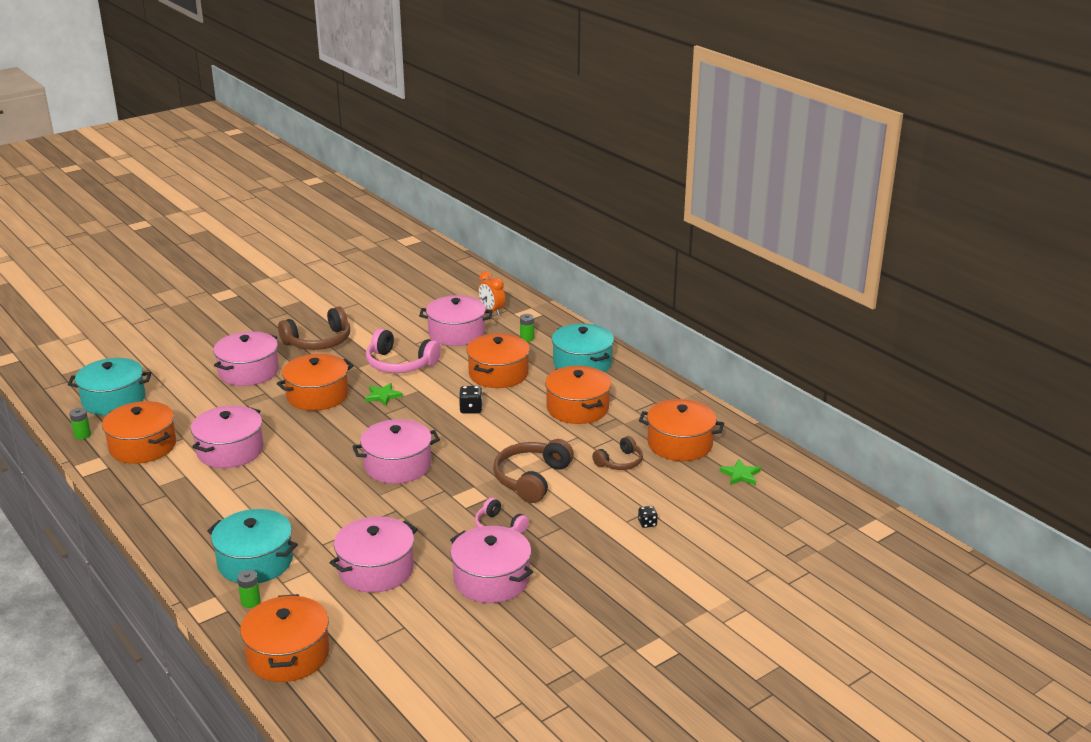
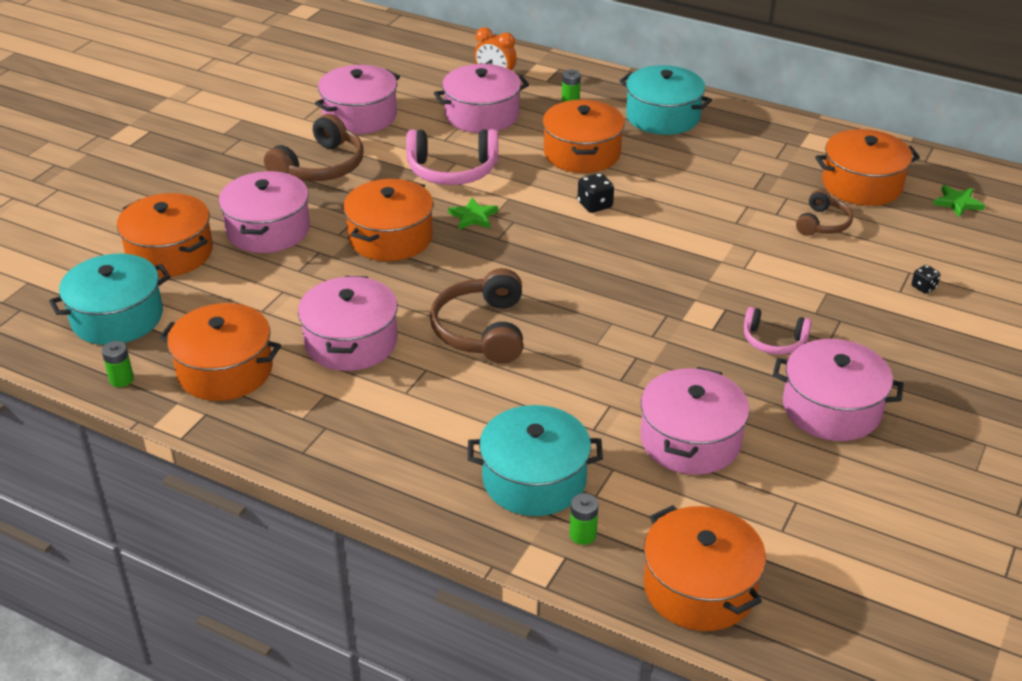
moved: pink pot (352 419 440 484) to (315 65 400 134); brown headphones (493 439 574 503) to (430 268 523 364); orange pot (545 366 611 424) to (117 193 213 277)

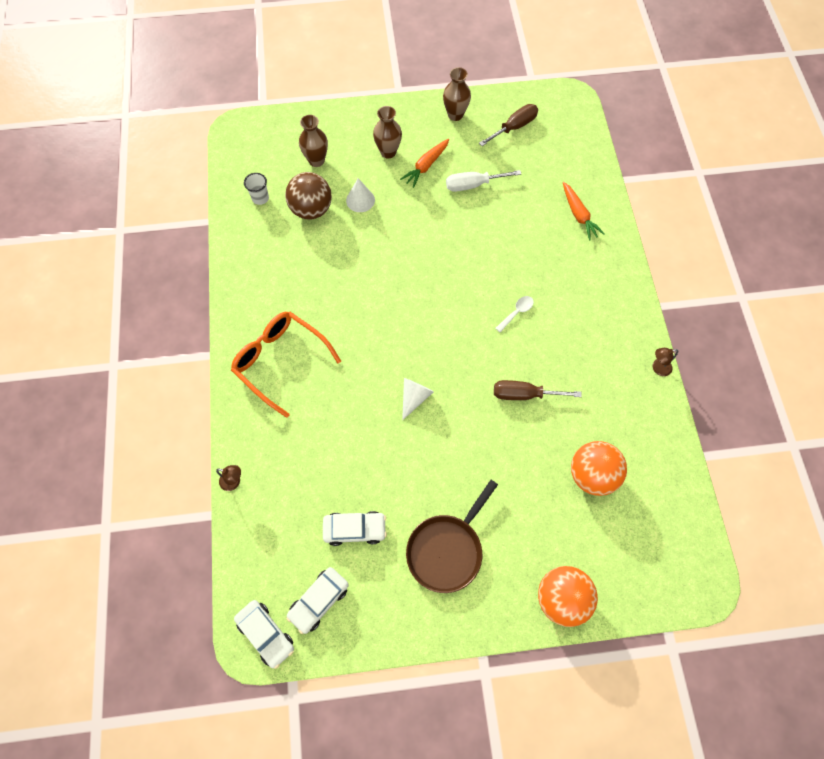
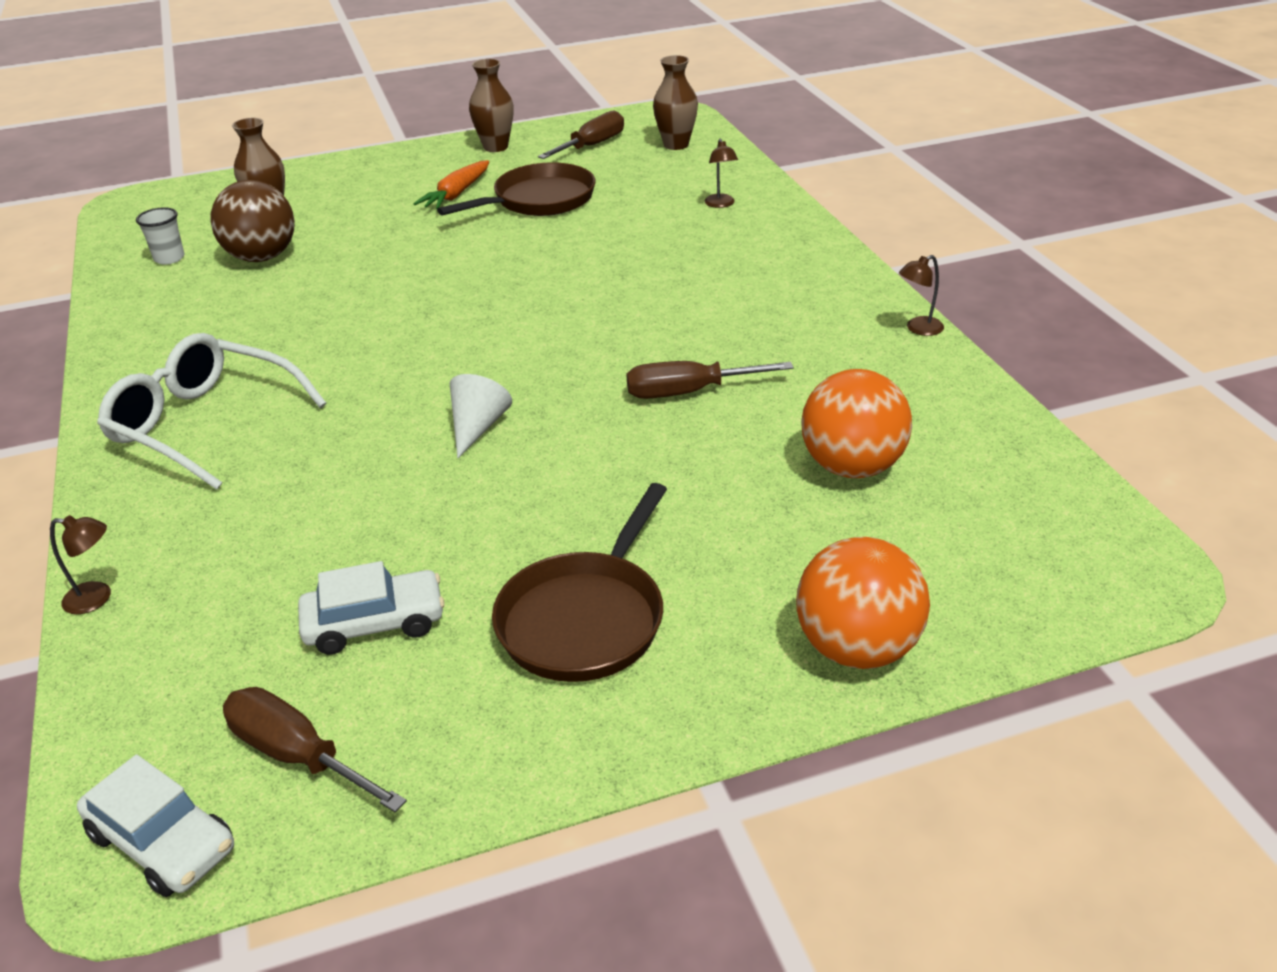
removed: white cone (346 178 375 212); white spoon (495 296 534 332)
moved: brown vase (373 106 402 159) to (653 55 698 150)
replaced: white car (286 567 349 634) to brown screwdriver (223 687 407 812); white screwdriver (446 170 521 192) to brown pan (437 162 595 216); orange carrot (563 182 605 240) to brown lamp (705 139 738 208)
recoloured: orange glasses (231 312 341 418) to white glasses (97 333 327 490)

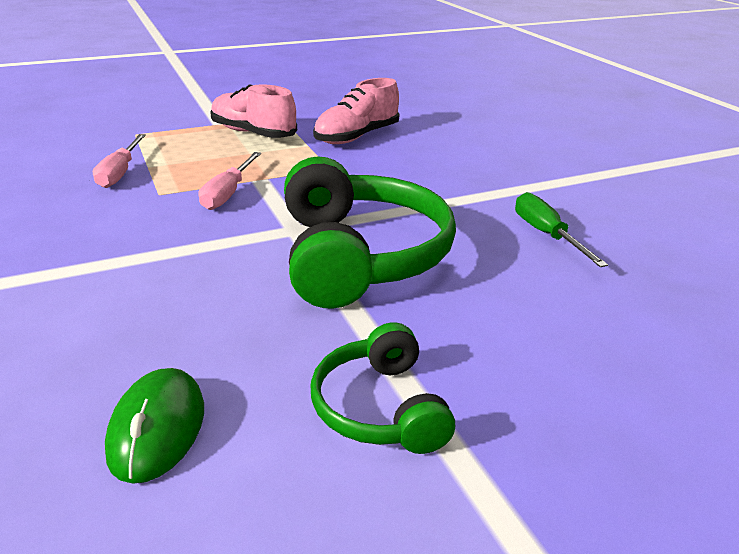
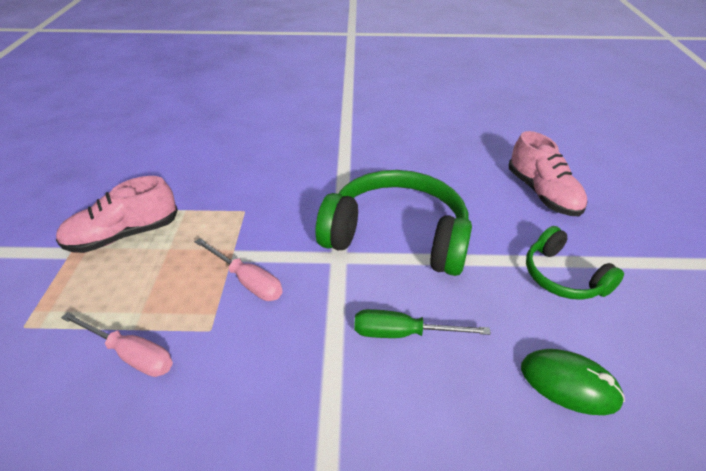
moved: pink shoe (313 78 400 144) to (508 131 588 216); green screwdriver (515 192 608 267) to (354 309 491 338)
turned: green headphones (311 322 455 454) = (526 226 624 300) 45 degrees clockwise

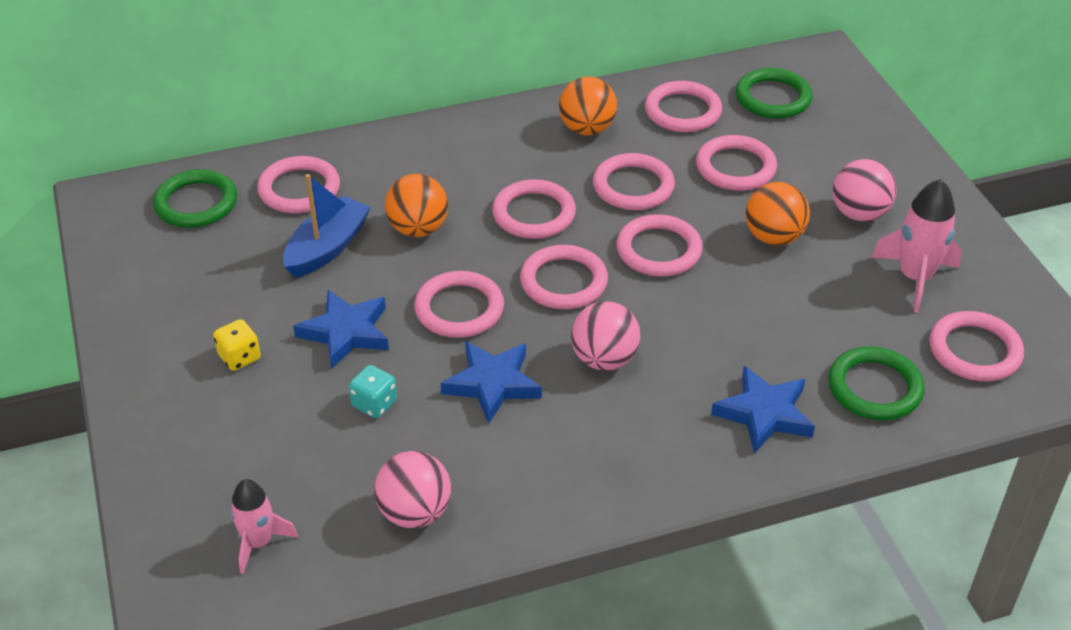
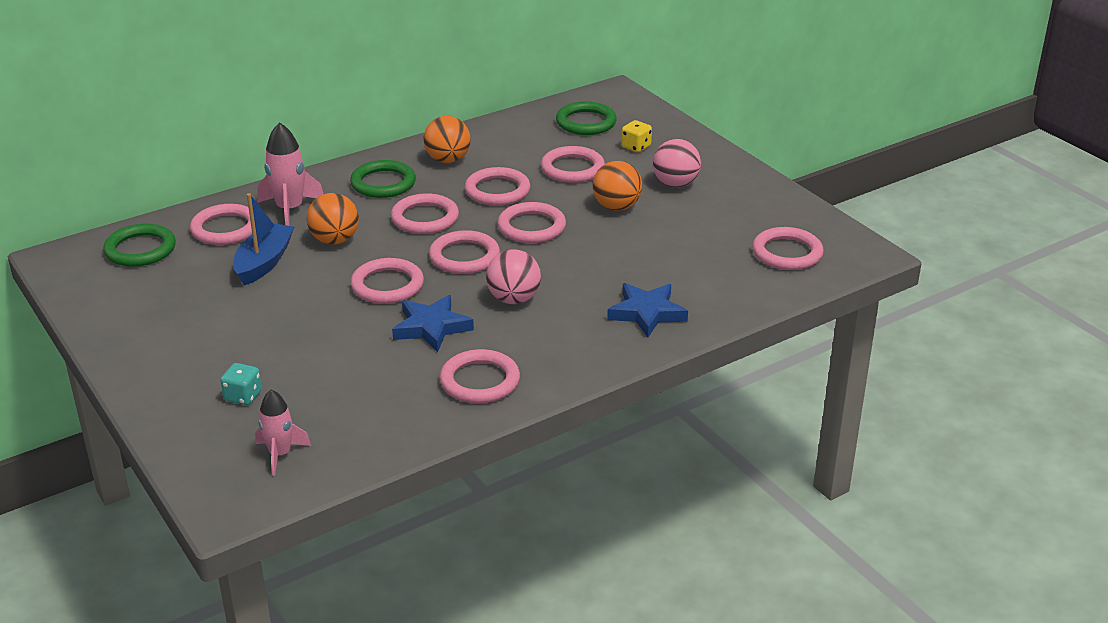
removed: blue star (293 290 389 368); pink ball (374 451 451 528)
moved: yellow dice (213 319 261 371) to (621 120 652 152); turquoise dice (349 365 397 418) to (220 363 262 405); pink ring (645 81 722 132) to (440 349 520 403); green ring (828 347 925 420) to (350 160 416 198); pink rocket (871 179 962 313) to (257 122 323 226)

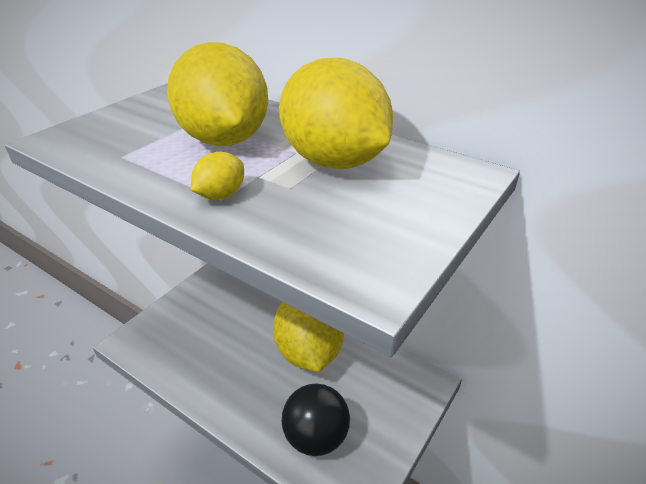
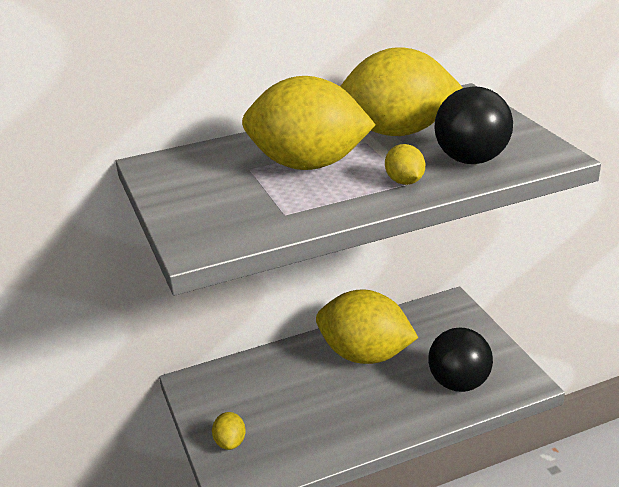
added: yellow lemon (212 412 246 450); black ball (434 86 513 164)

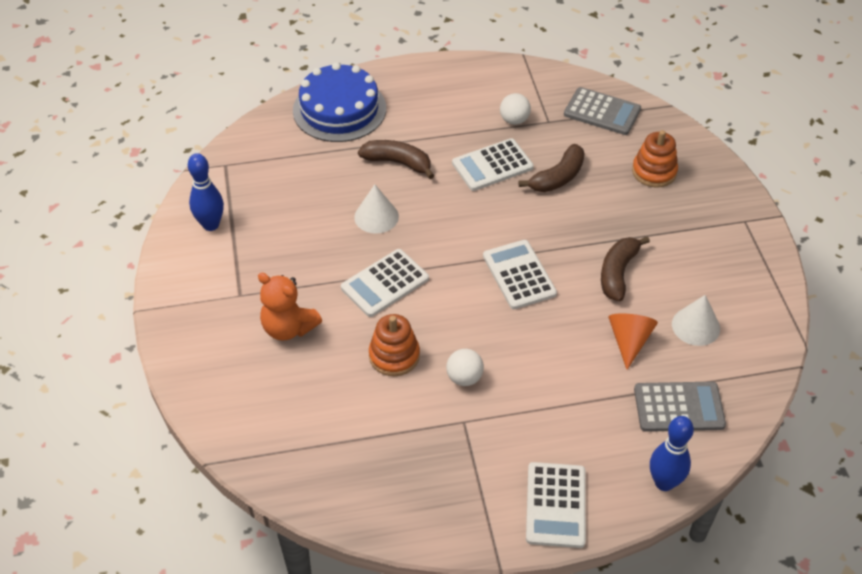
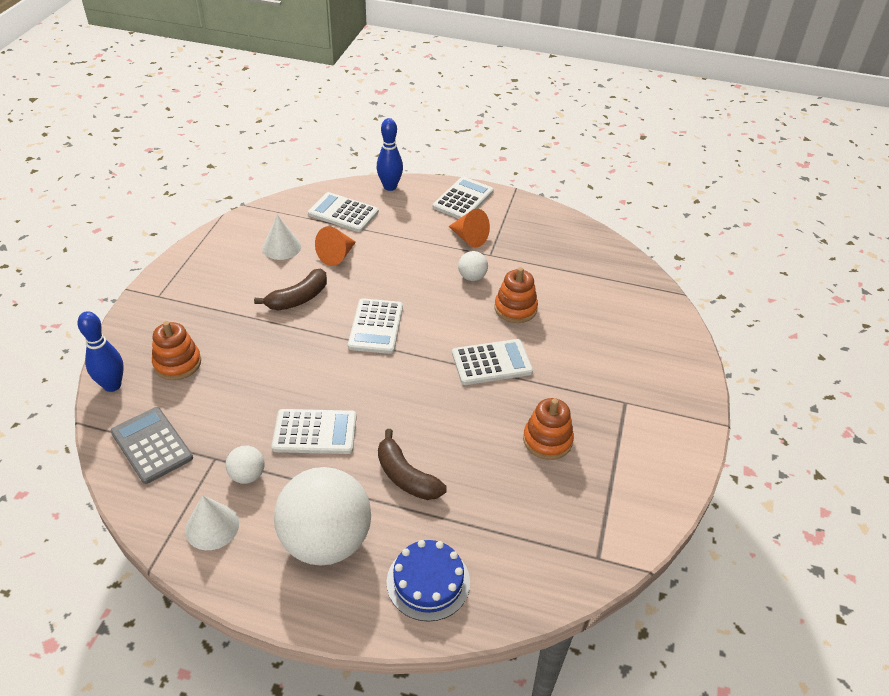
removed: orange teddy bear (258 273 322 341); brown banana (519 144 585 192)
added: white ball (274 467 371 566); orange cone (448 209 490 247); orange stacking toy (523 398 574 460)
moved: blue bowling pin (188 153 224 231) to (78 311 124 392); white cone (354 184 399 234) to (185 495 239 550)
recoloured: grey calculator (634 382 726 432) to white calculator (308 192 379 232)
resized: blue cake (293 62 386 142) = (387 540 470 622) x0.66

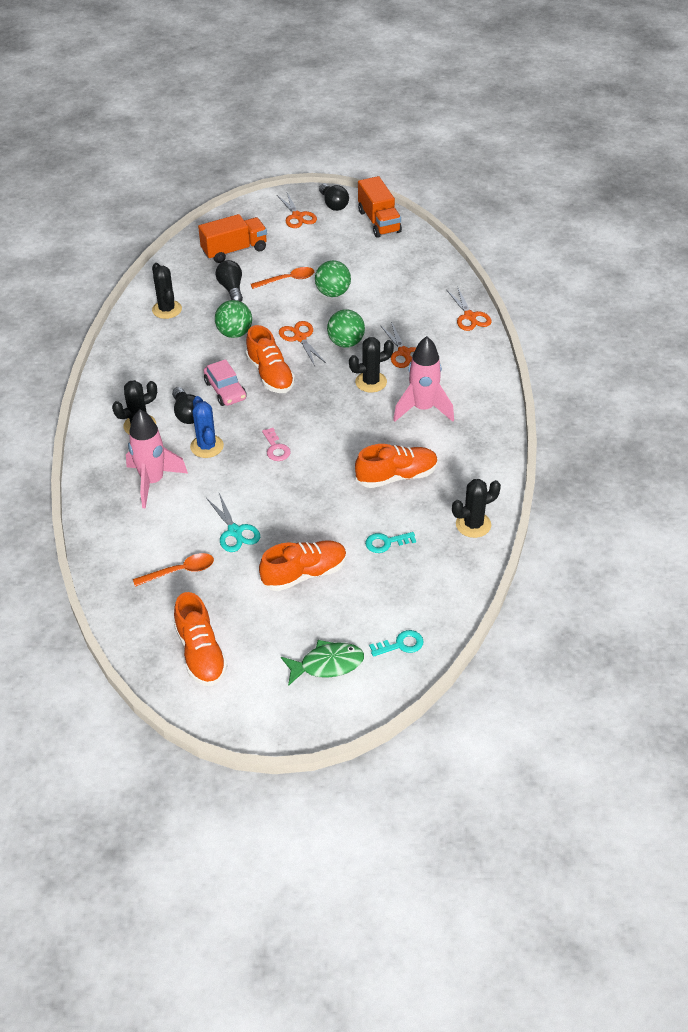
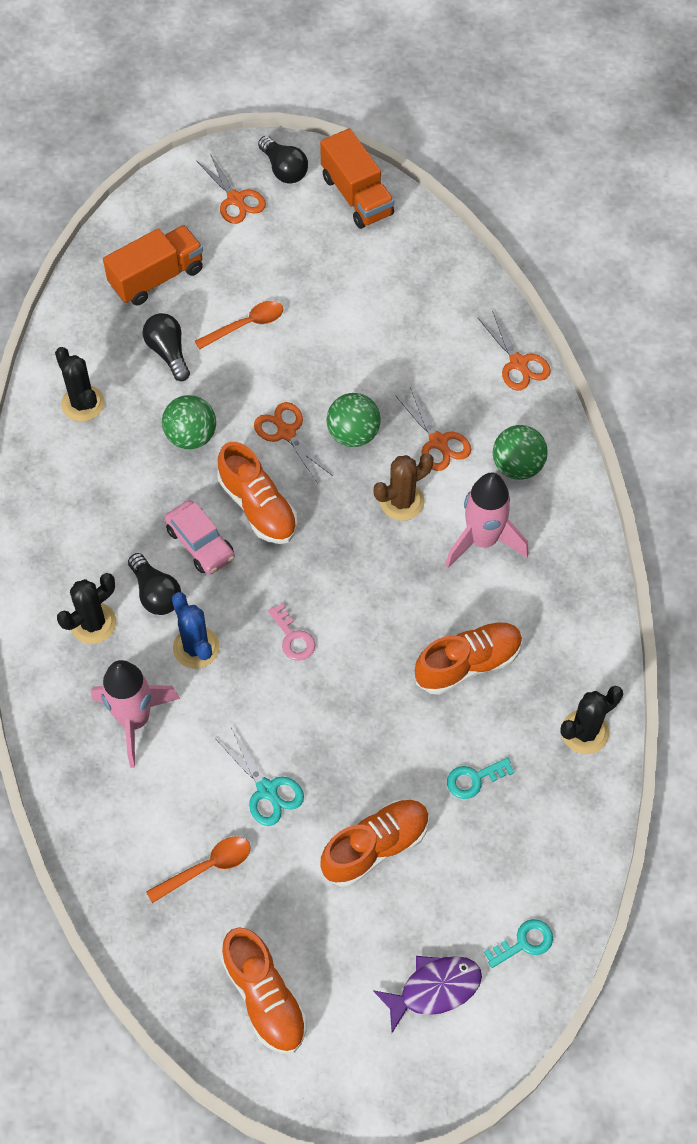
moved: green ball (315 260 351 297) to (493 425 548 480)
recoloured: green fish (281 640 364 686) to purple fish (373 956 482 1033); black cactus (349 337 394 392) to brown cactus (374 453 434 521)

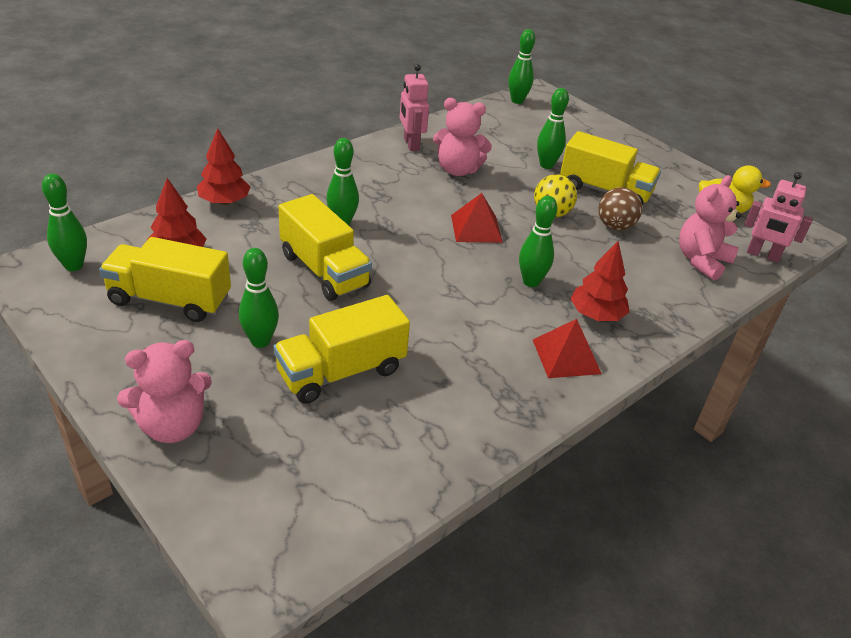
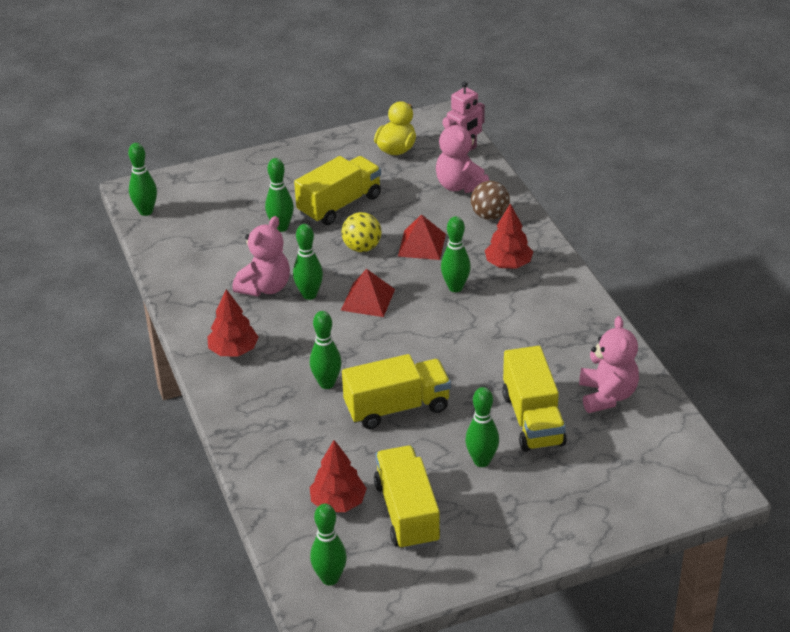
removed: pink robot (400 64 429 151)
added: green bowling pin (293 224 323 300)
moved: pink teddy bear (117 340 212 443) to (579 316 639 413); red tree (197 128 251 205) to (207 289 259 356); red pyramid (533 319 602 378) to (398 214 446 260); brown ball (598 187 642 231) to (471 181 510 220)
turned: yellow truck (99 237 231 322) = (374 446 440 550) 135 degrees clockwise

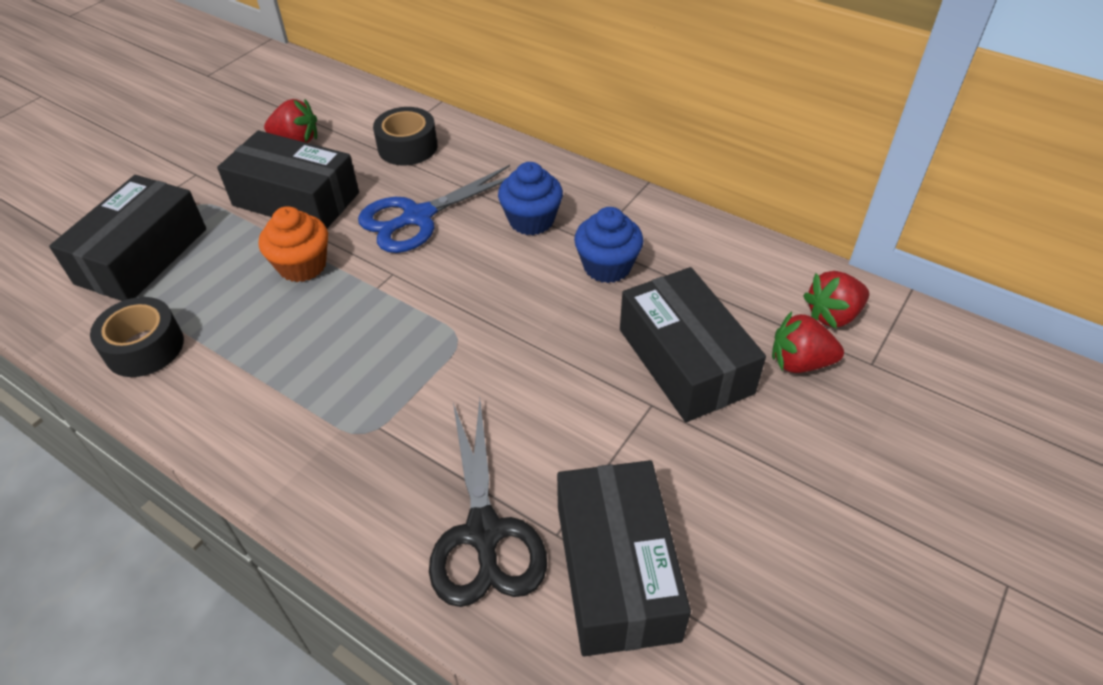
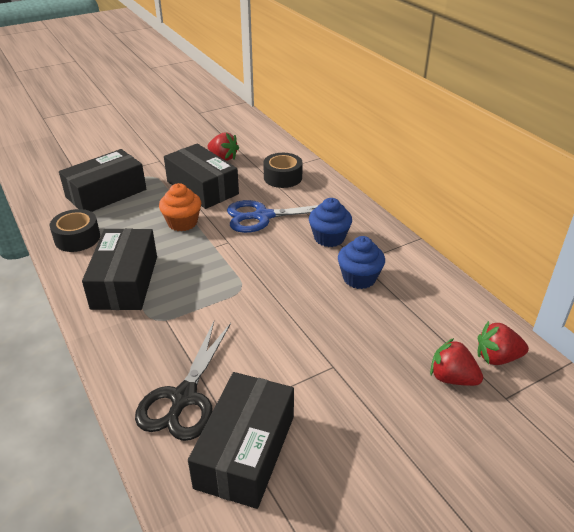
moved: black box (620 267 766 422) to (82 228 157 310)

